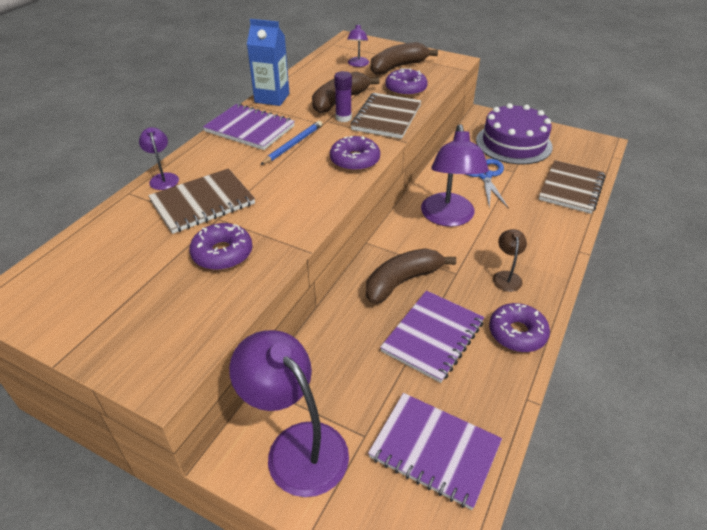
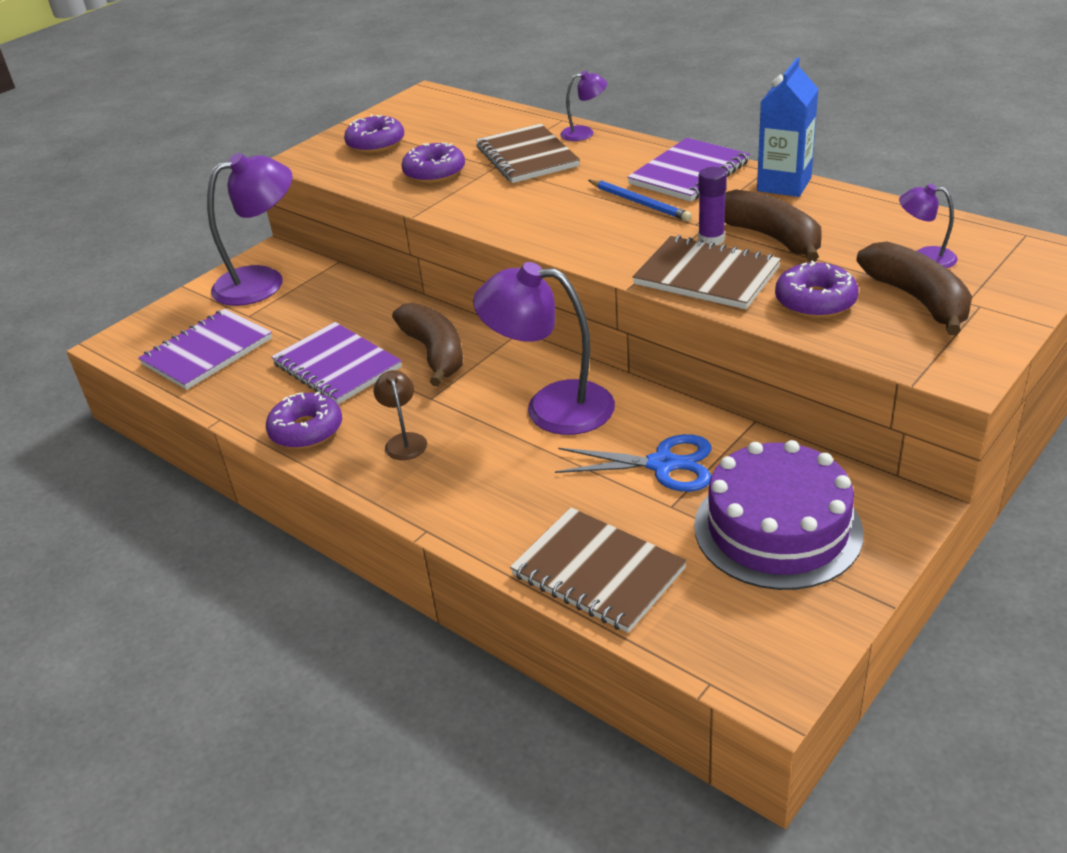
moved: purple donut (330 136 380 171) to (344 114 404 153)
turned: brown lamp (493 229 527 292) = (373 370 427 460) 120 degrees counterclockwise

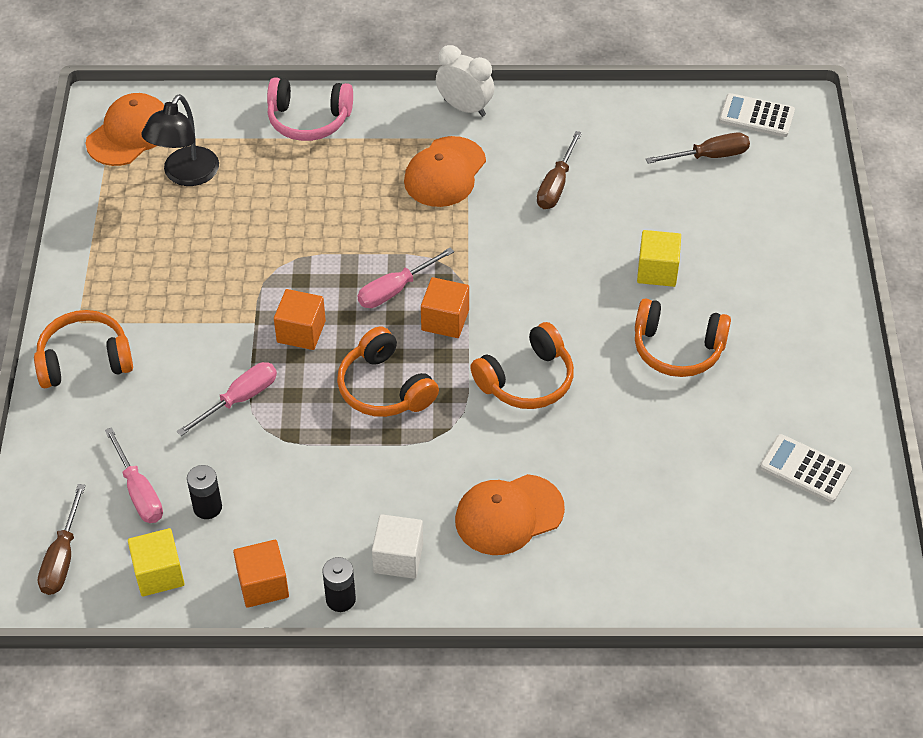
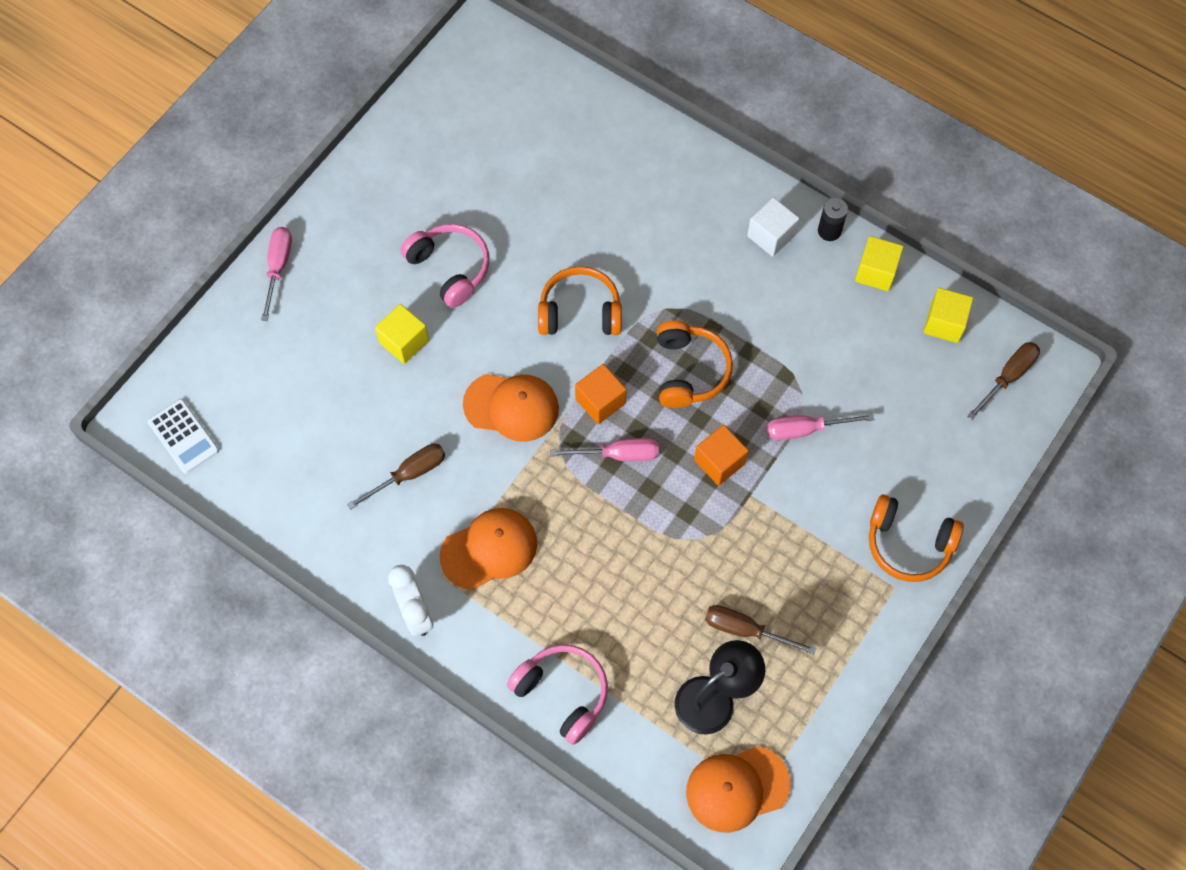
removed: black battery (187 465 222 519); white calculator (760 434 852 503)
moved: pink screwdriver (105 427 163 523) to (261 227 292 321); orange cap (455 474 565 555) to (463 374 559 442); brown screwdriver (646 133 750 164) to (705 605 816 654)
recoloured: orange cube (233 540 289 608) to yellow cube (855 236 904 291); orange headphones (635 298 731 377) to pink headphones (400 224 490 308)

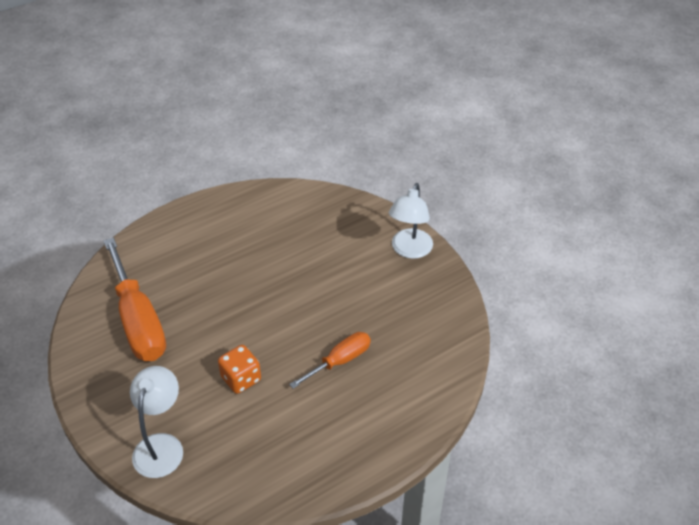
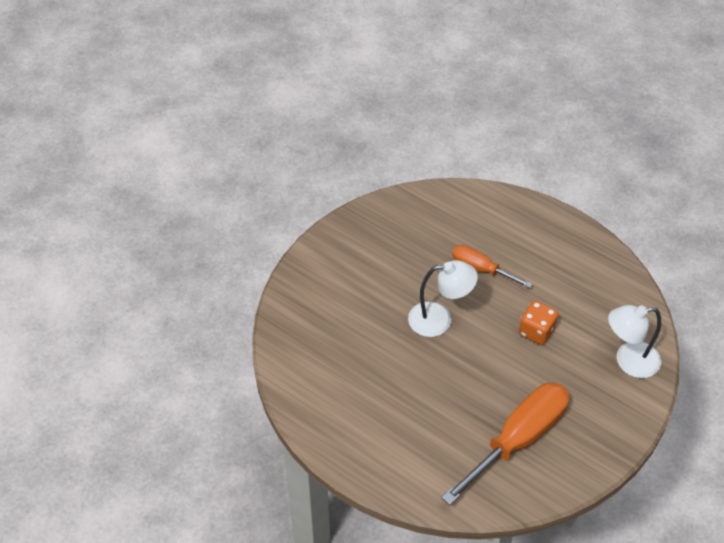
moved: white lamp (389 183 433 259) to (408 260 478 337)

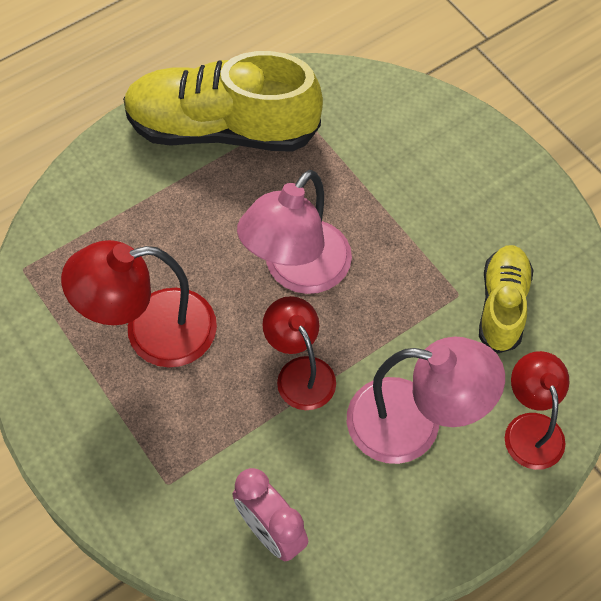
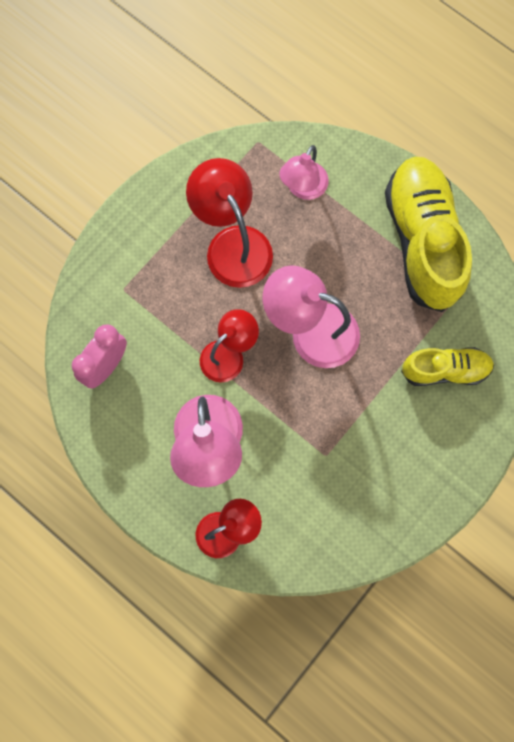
added: pink lamp (279 145 329 200)
moved: yellow shoe (479 245 533 353) to (401 347 494 386)

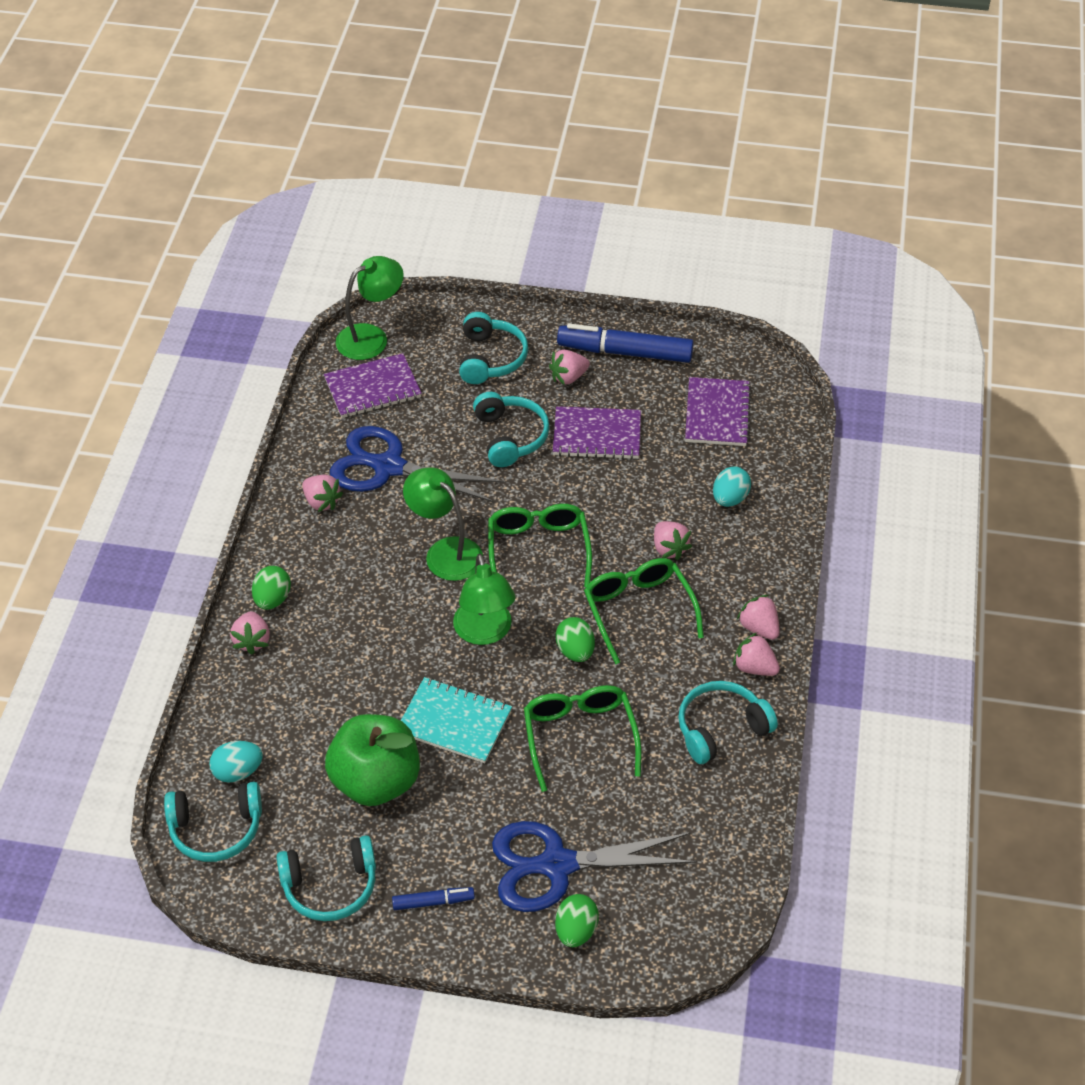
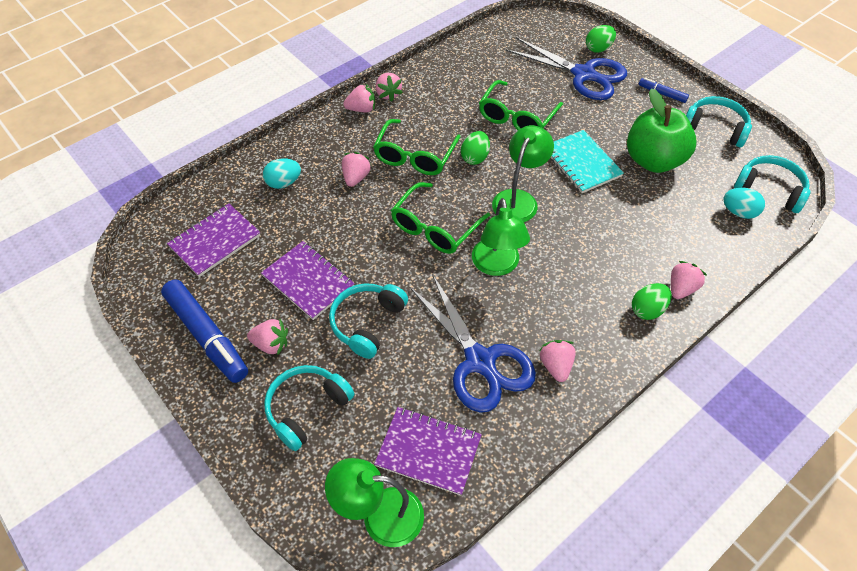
removed: turquoise headphones (678 681 778 764)
turned: pink strawberry (737 595 780 640) = (343 83 375 112) 105 degrees counterclockwise

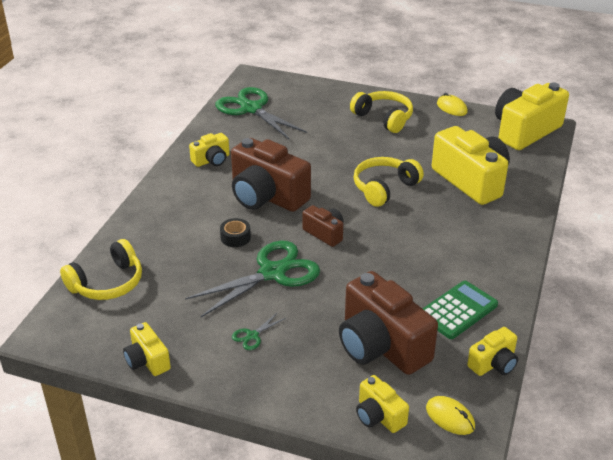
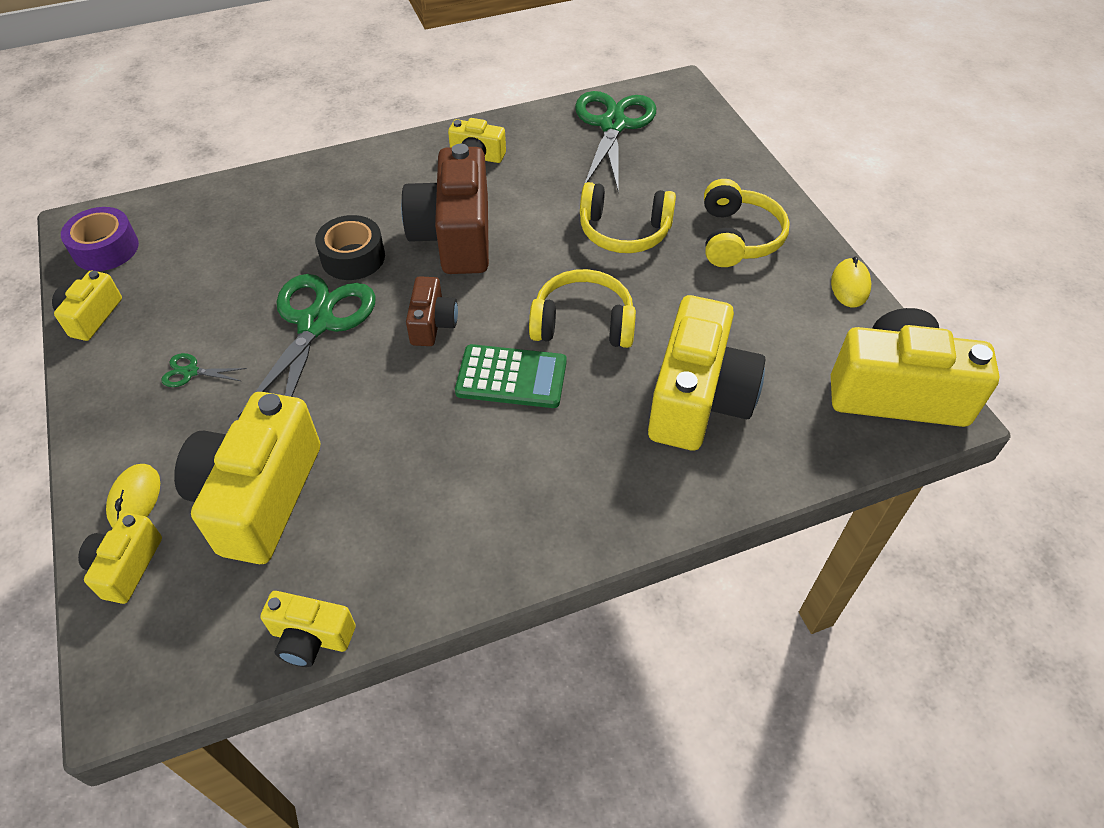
added: purple tape (61 207 139 271)
moved: yellow headphones (60 239 142 300) to (580 182 676 253); green calculator (422 281 498 339) to (455 344 567 408); yellow mouse (426 396 475 435) to (106 464 160 528)
recoloured: brown camera (339 271 438 375) to yellow camera (174 392 320 564)
turned: green scissors (185 241 320 317) = (237 274 376 418) 90 degrees counterclockwise
resized: black tape (220 218 251 247) = (315 215 385 280) x1.52

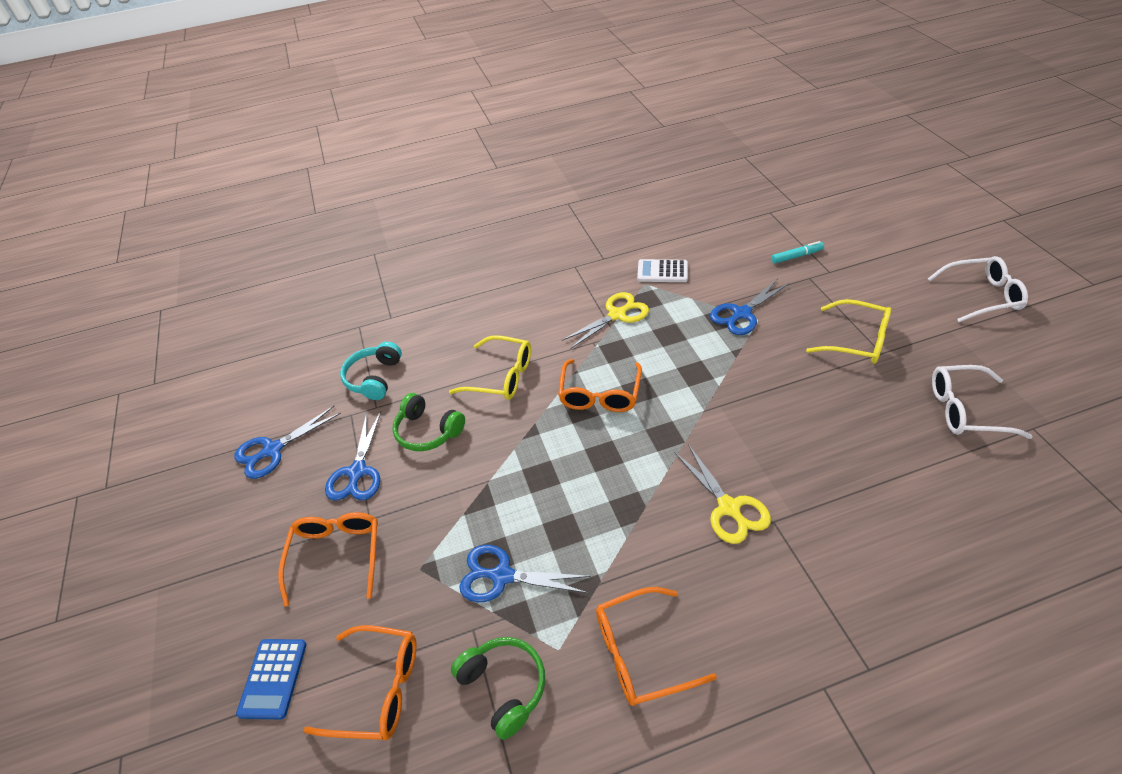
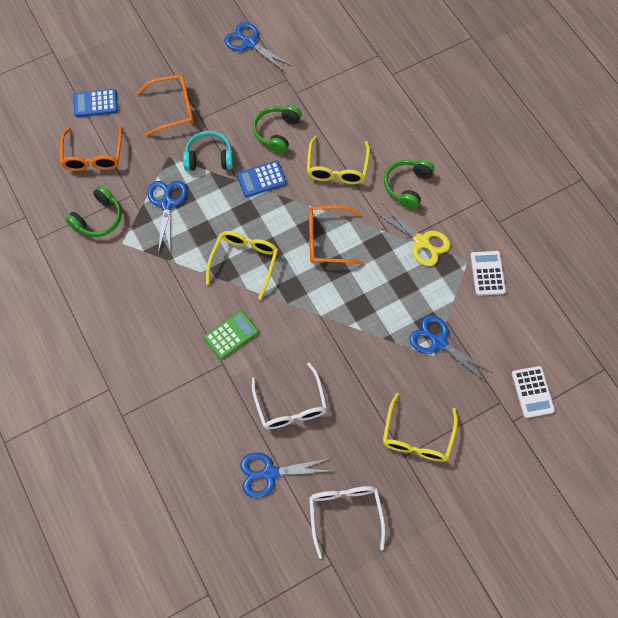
removed: orange glasses (596 587 717 706)
added: yellow glasses (206 231 278 300); blue calculator (237 161 287 197); green headphones (384 160 434 209)
moved: blue scissors (325 411 381 501) to (240 453 332 498); turquoise headphones (340 342 402 400) to (183 131 233 171); white glasses (928 256 1028 322) to (252 362 327 429)
replaced: yellow scissors (674 444 771 544) to green calculator (204 310 259 359); turquoise marker (771 241 824 264) to white calculator (512 366 555 418)

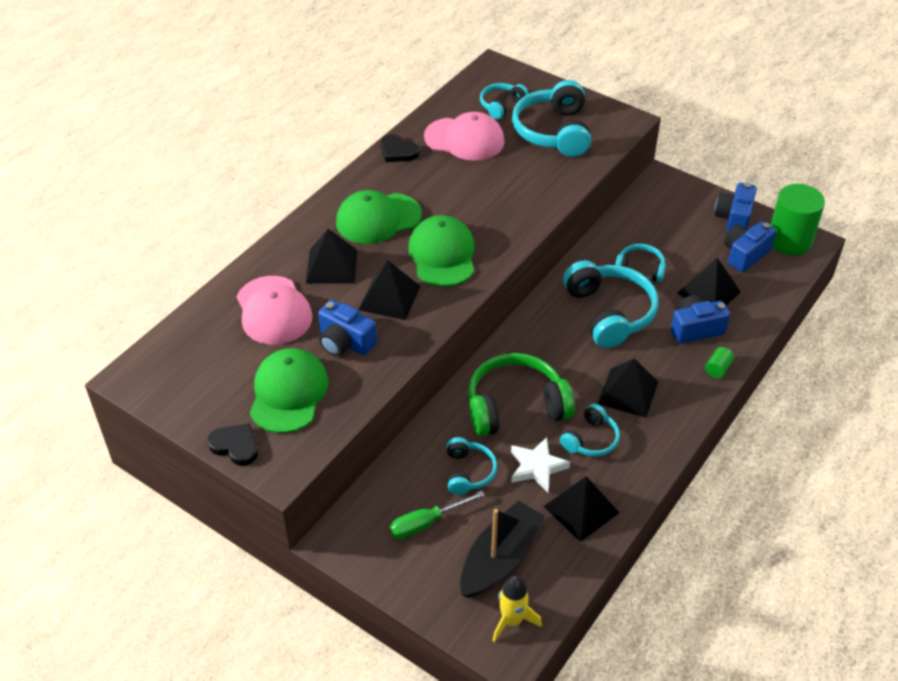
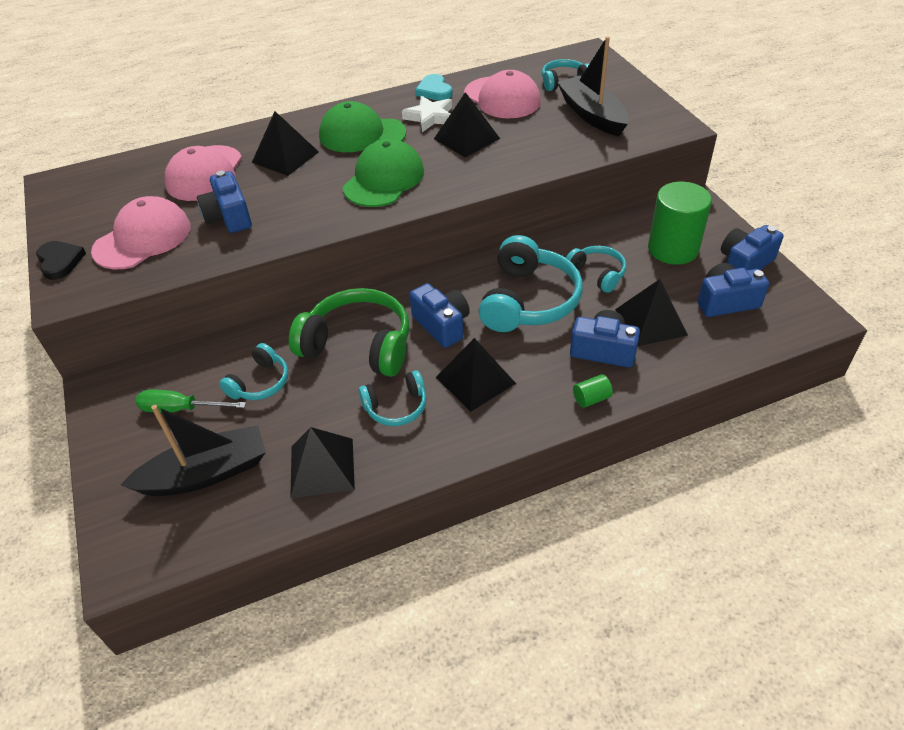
removed: yellow rocket (492 575 542 642)
added: blue camera (410 283 470 348)
moved: black pyramid (358 260 420 320) to (434 92 500 158); white star (511 437 570 492) to (402 96 452 132); green cylinder (770 184 825 255) to (648 182 712 265)
replaced: turquoise headphones (512 80 591 157) to black boat (557 36 629 136)
recoloured: green cap (250 348 329 433) to pink cap (91 196 191 269); black heart (381 134 419 162) to turquoise heart (415 74 453 101)

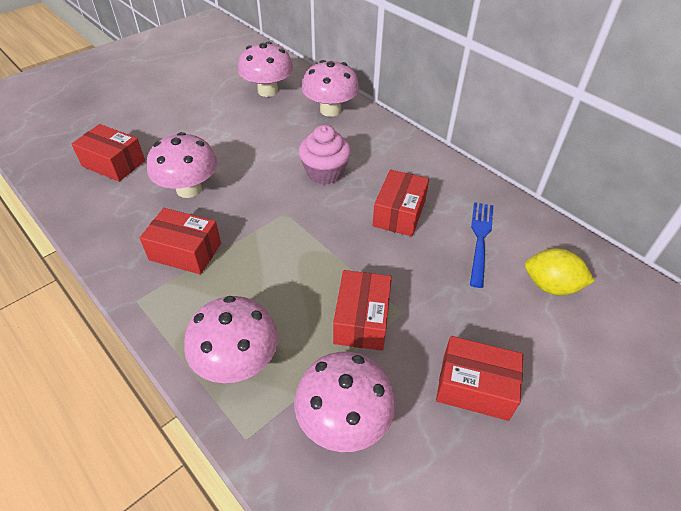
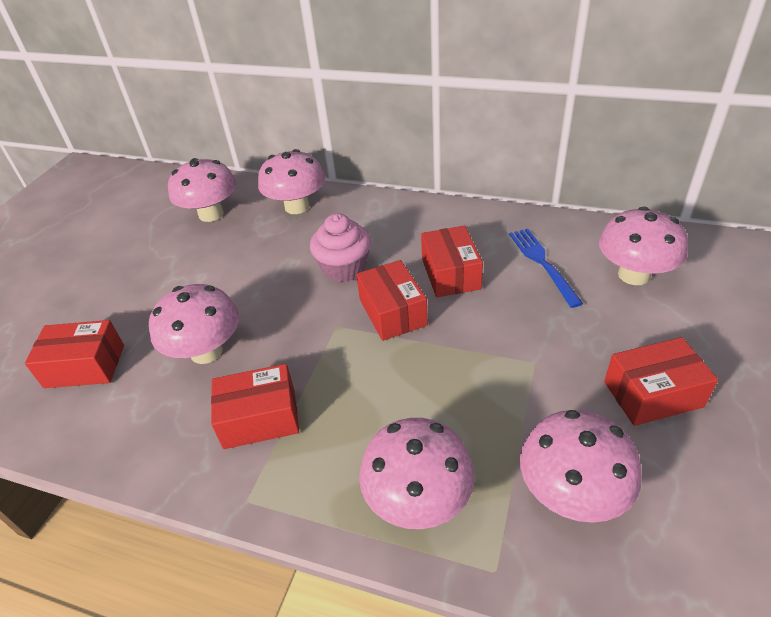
moved: red box (333 270 392 351) to (356 260 428 341)
replaced: yellow lemon (525 248 595 295) to pink mushroom (599 207 688 285)

